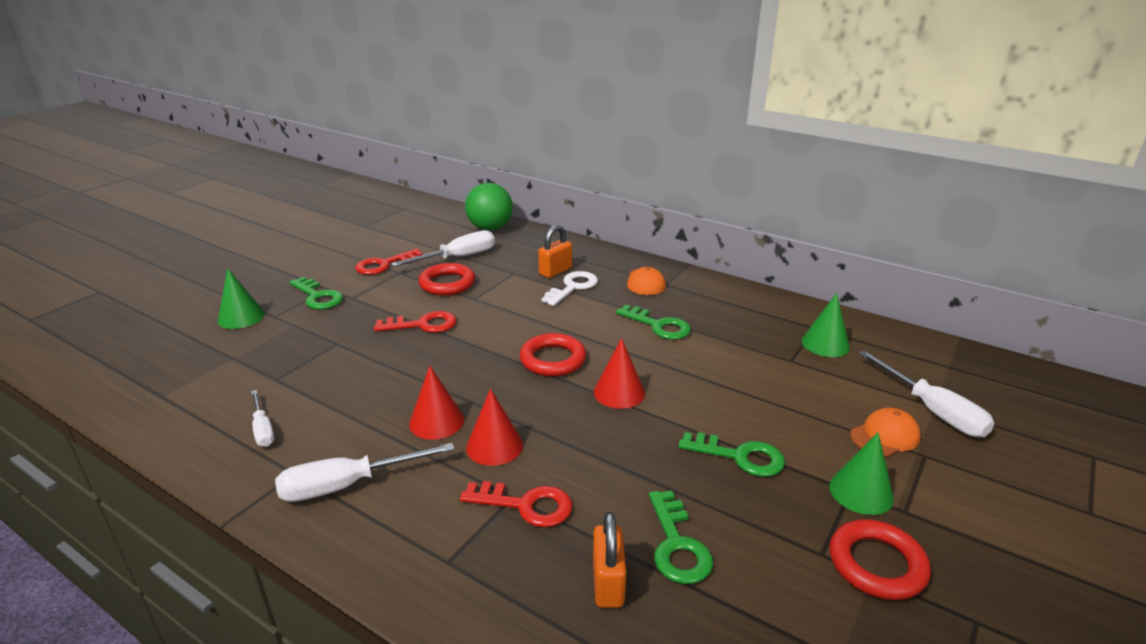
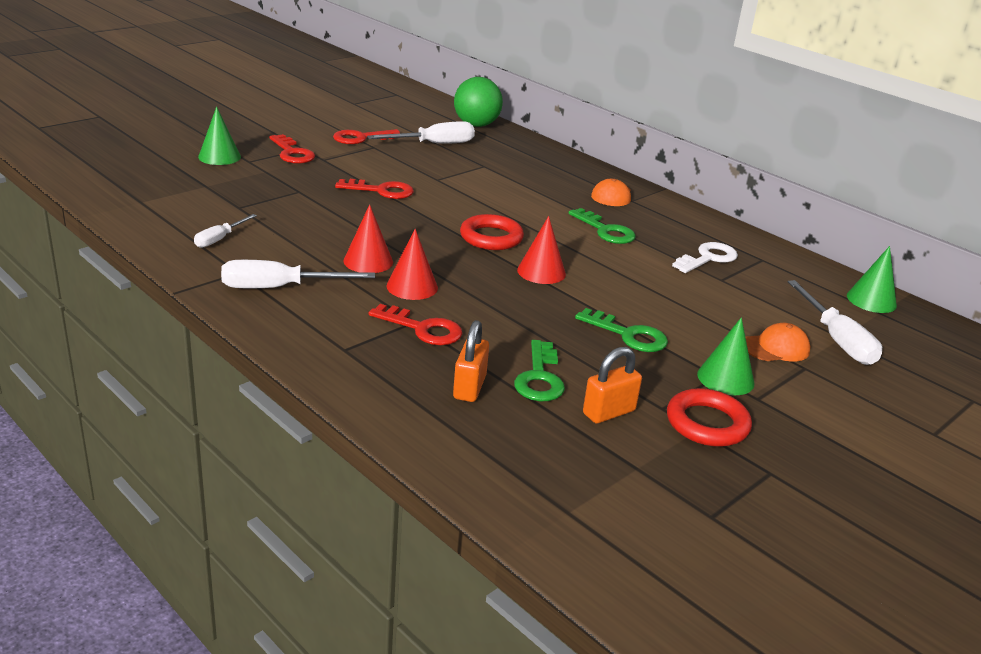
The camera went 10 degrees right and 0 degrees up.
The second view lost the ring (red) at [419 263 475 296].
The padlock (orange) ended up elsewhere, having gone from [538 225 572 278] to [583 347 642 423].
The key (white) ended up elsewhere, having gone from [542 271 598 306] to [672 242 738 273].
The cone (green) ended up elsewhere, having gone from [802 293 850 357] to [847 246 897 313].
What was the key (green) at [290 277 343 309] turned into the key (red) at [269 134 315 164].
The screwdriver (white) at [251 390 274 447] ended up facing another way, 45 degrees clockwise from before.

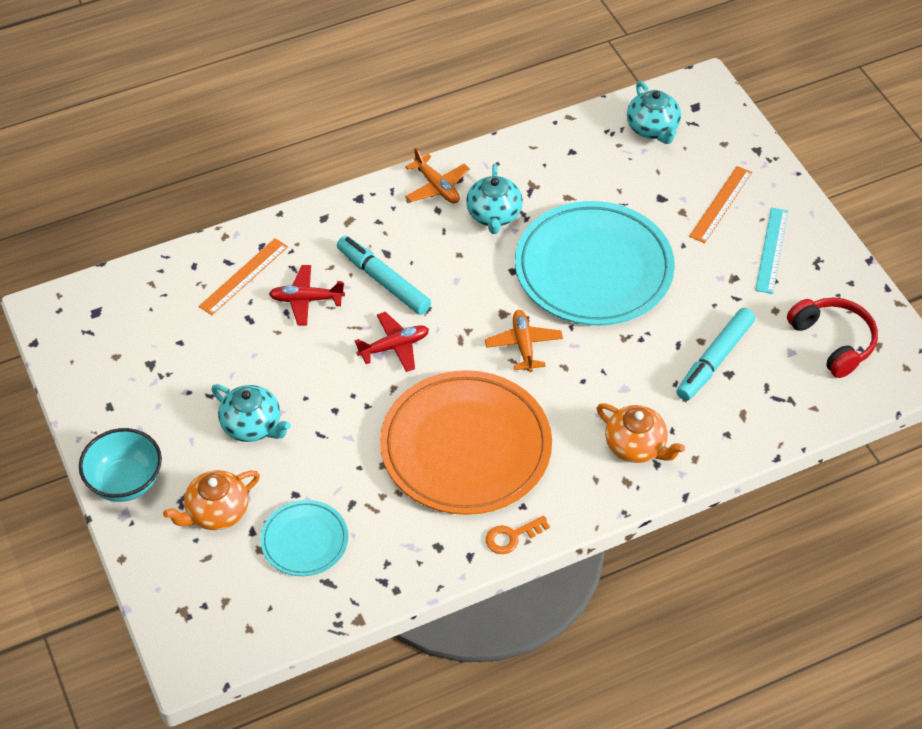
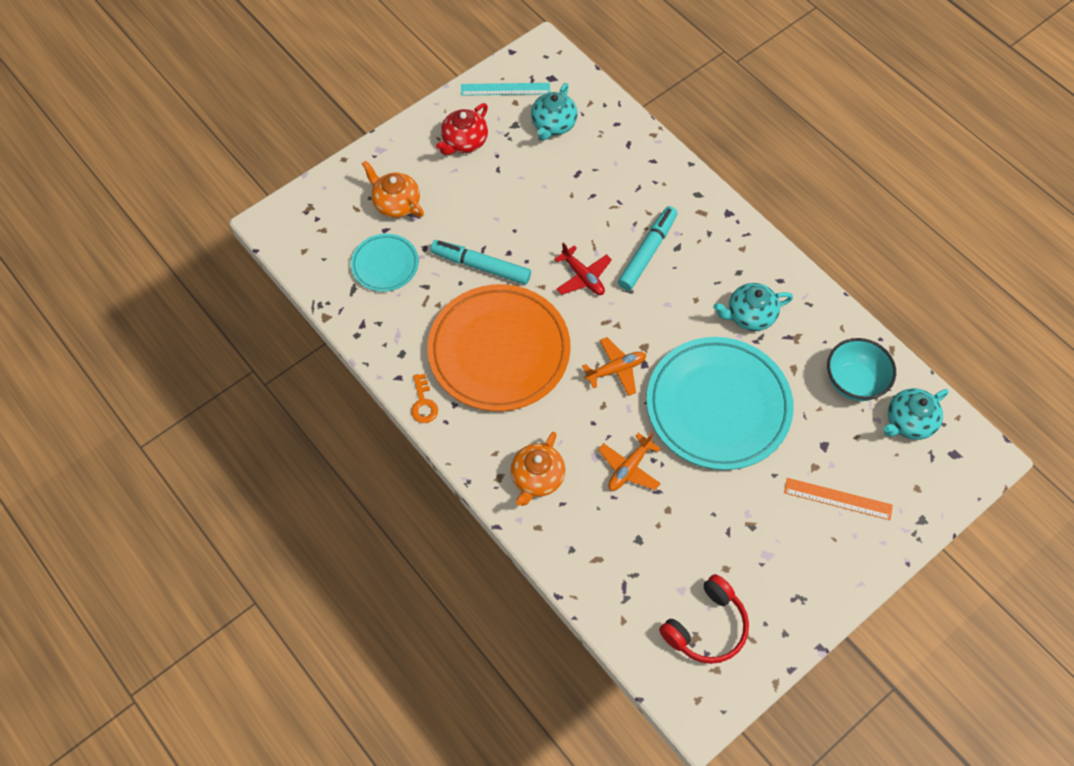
The camera went 75 degrees right and 10 degrees up.
The second view lost the ruler (orange) at [199 238 288 315].
The second view lost the plane (red) at [269 265 345 325].
The second view gained the teapot (red) at [436 103 488 155].
The bowl (turquoise) ended up elsewhere, having gone from [79 428 162 502] to [827 338 896 401].
The teapot (turquoise) ended up elsewhere, having gone from [211 384 291 442] to [531 83 578 141].
The plane (orange) ended up elsewhere, having gone from [405 148 470 203] to [598 432 661 491].
The marker (turquoise) ended up elsewhere, having gone from [676 308 755 401] to [430 240 531 285].
The ruler (turquoise) ended up elsewhere, having gone from [755 207 788 294] to [461 83 550 96].
The key (orange) at [486 515 550 554] ended up facing another way, 150 degrees counterclockwise from before.

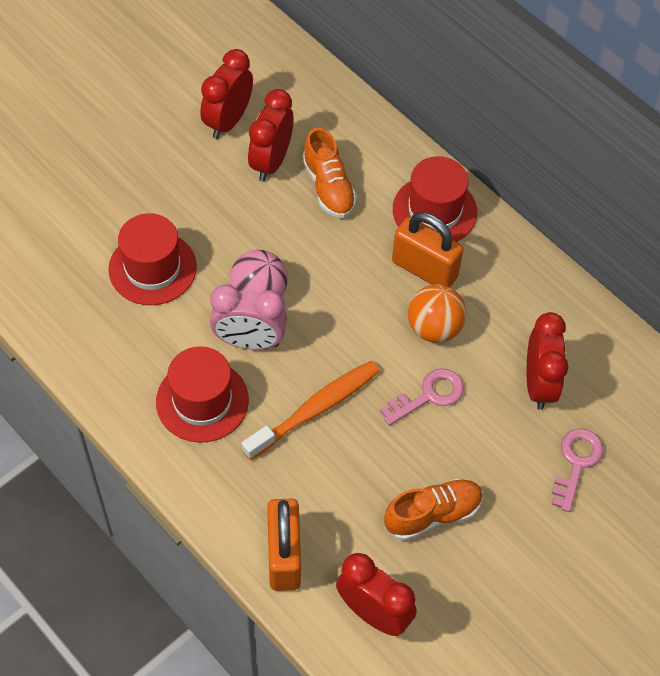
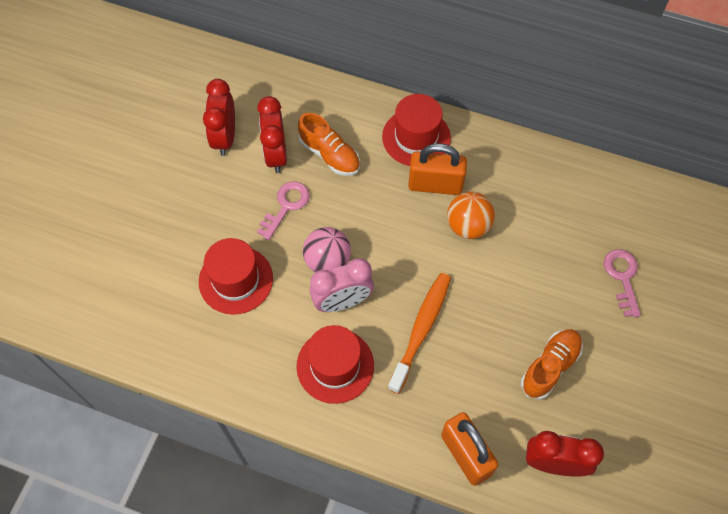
The camera went 25 degrees left and 5 degrees up.
The second view lost the clock (red) at [527 312 568 410].
The key (pink) ended up elsewhere, having gone from [380 368 464 426] to [257 181 310 240].

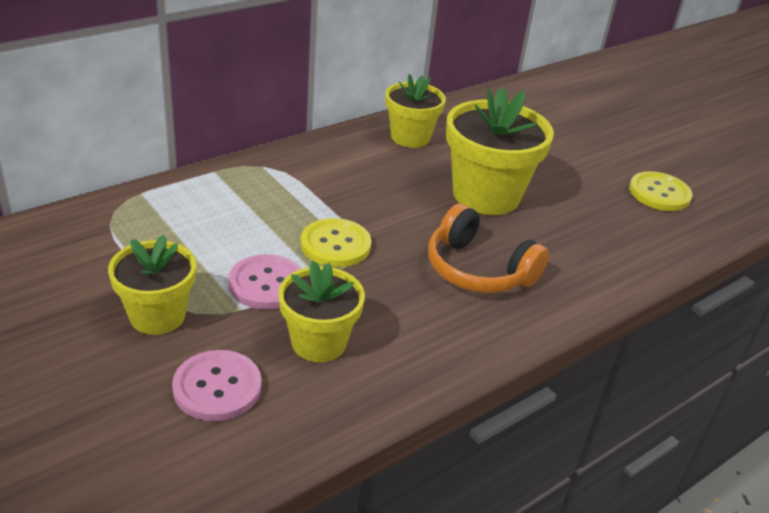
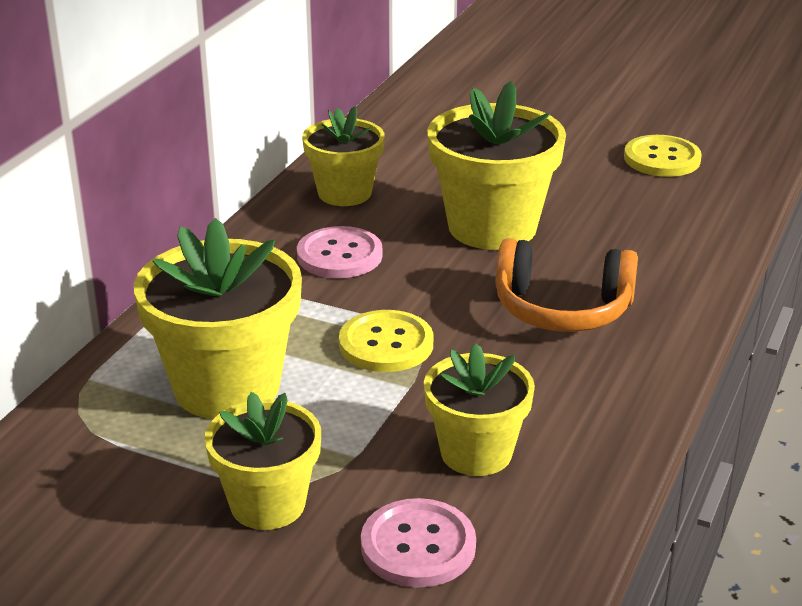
The camera went 25 degrees left and 5 degrees down.
The second view gained the flower pot (yellow) at [134 218 302 419].
The button (pink) ended up elsewhere, having gone from [228 254 301 310] to [297 226 383 278].

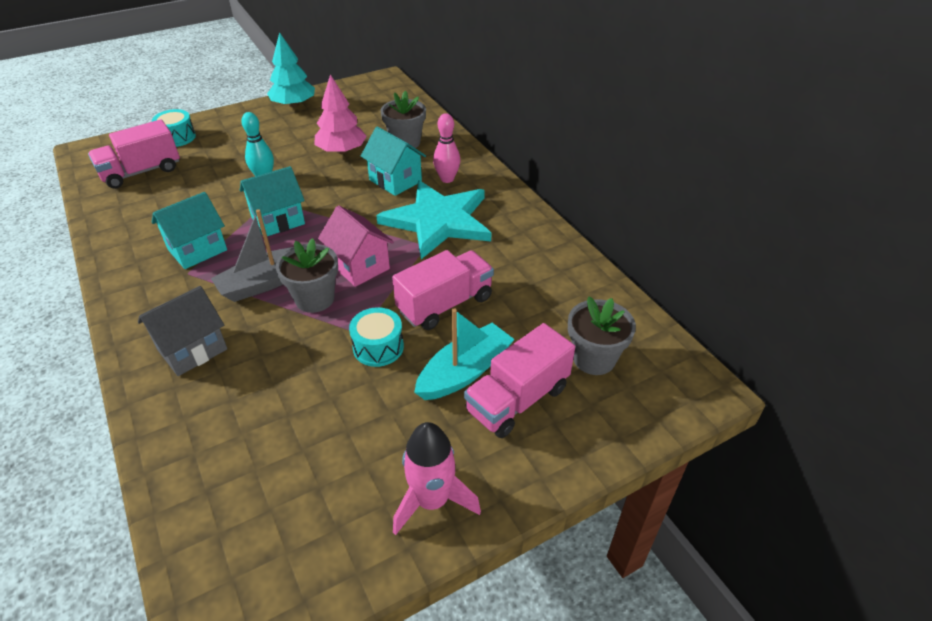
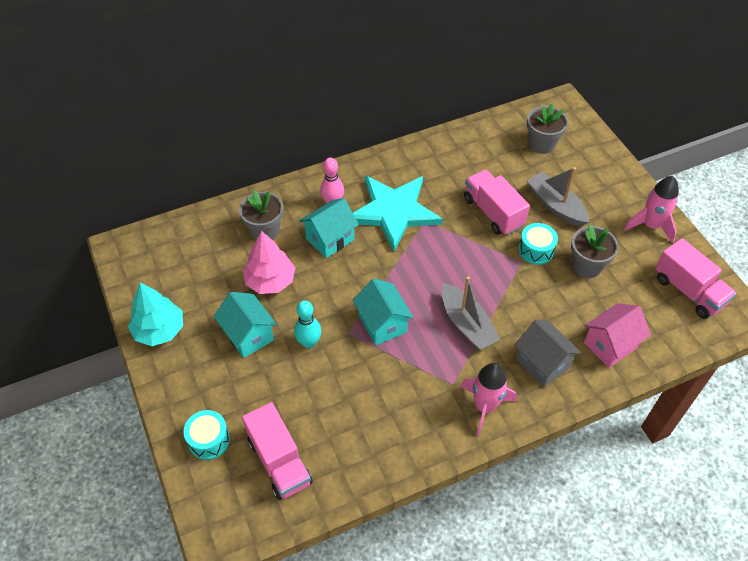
The camera went 85 degrees left and 10 degrees up.
The second view gained the rocket (pink) at [461 363 516 436].
The house (turquoise) ended up elsewhere, having gone from [152 192 227 269] to [214 292 277 358].
The flower pot (grey) ended up elsewhere, having gone from [276 238 338 313] to [571 224 618 278].
The house (pink) ended up elsewhere, having gone from [318 205 394 287] to [584 303 651 368].
The truck (pink) ended up elsewhere, having gone from [464 323 575 438] to [655 238 737 319].
What was the boat (turquoise) at [414 308 515 400] turned into the boat (grey) at [527 167 589 227].

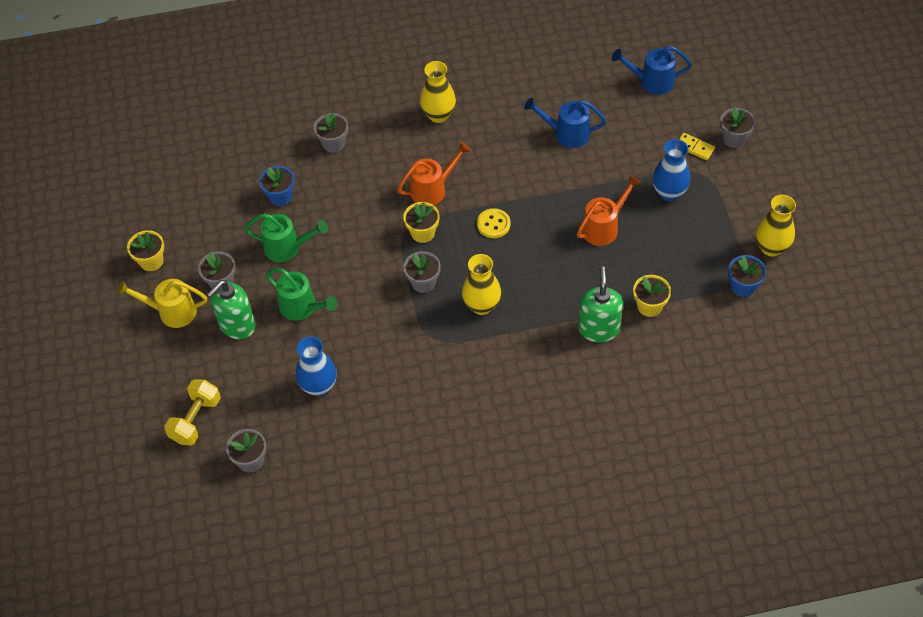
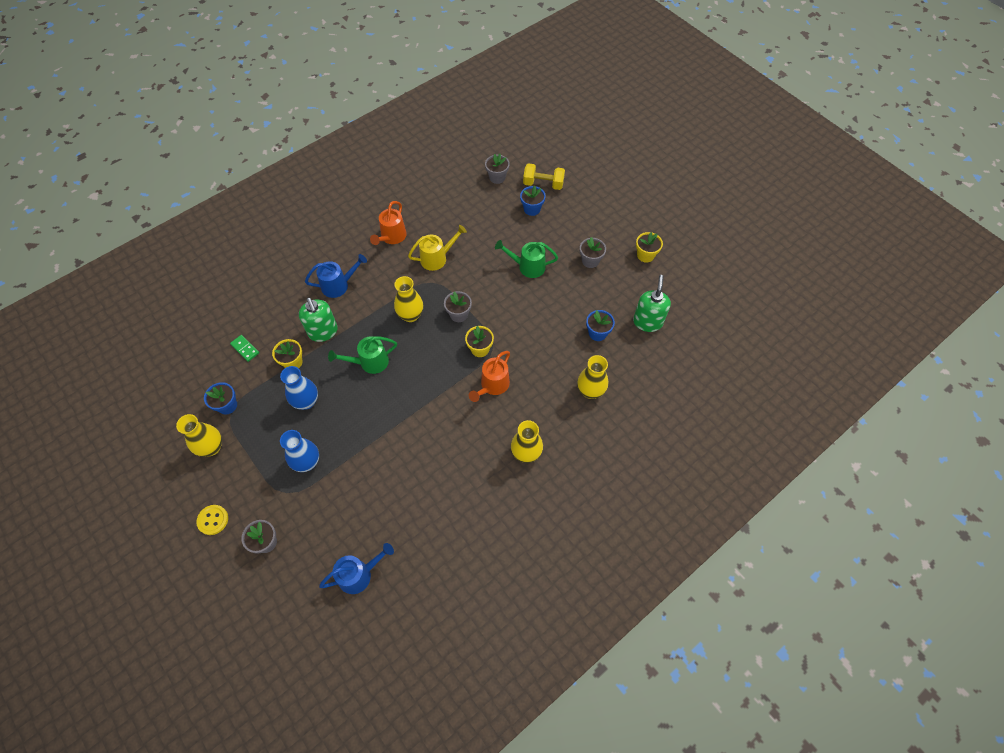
The camera went 150 degrees right and 5 degrees up.
The second view lost the domino (yellow) at [679 133 715 160].
The second view gained the domino (green) at [230 335 259 362].
The second view gained the flower pot (blue) at [520 186 546 216].
The watering can (yellow) ended up elsewhere, having gone from [117 279 207 328] to [408 225 467 271].
The soap dispenser (green) ended up elsewhere, having gone from [207 280 256 339] to [633 275 671 332].
The watering can (green) ended up elsewhere, having gone from [244 213 328 262] to [328 336 397 374].
The vase (blue) ended up elsewhere, having gone from [296 336 337 396] to [280 366 318 410].
The button (yellow) ended up elsewhere, having gone from [477 208 511 238] to [196 505 228 535].
The watering can (blue) ended up elsewhere, having gone from [524 98 606 148] to [305 254 367 298].
The watering can (orange) ended up elsewhere, having gone from [577 175 641 246] to [370 201 407 245].
Where the flower pot (grey) stood at [314 112 348 153], the vase (yellow) came to stand at [577 355 608 399].
The dumbbell (yellow) at [164 379 221 446] ended up facing another way, 75 degrees counterclockwise from before.

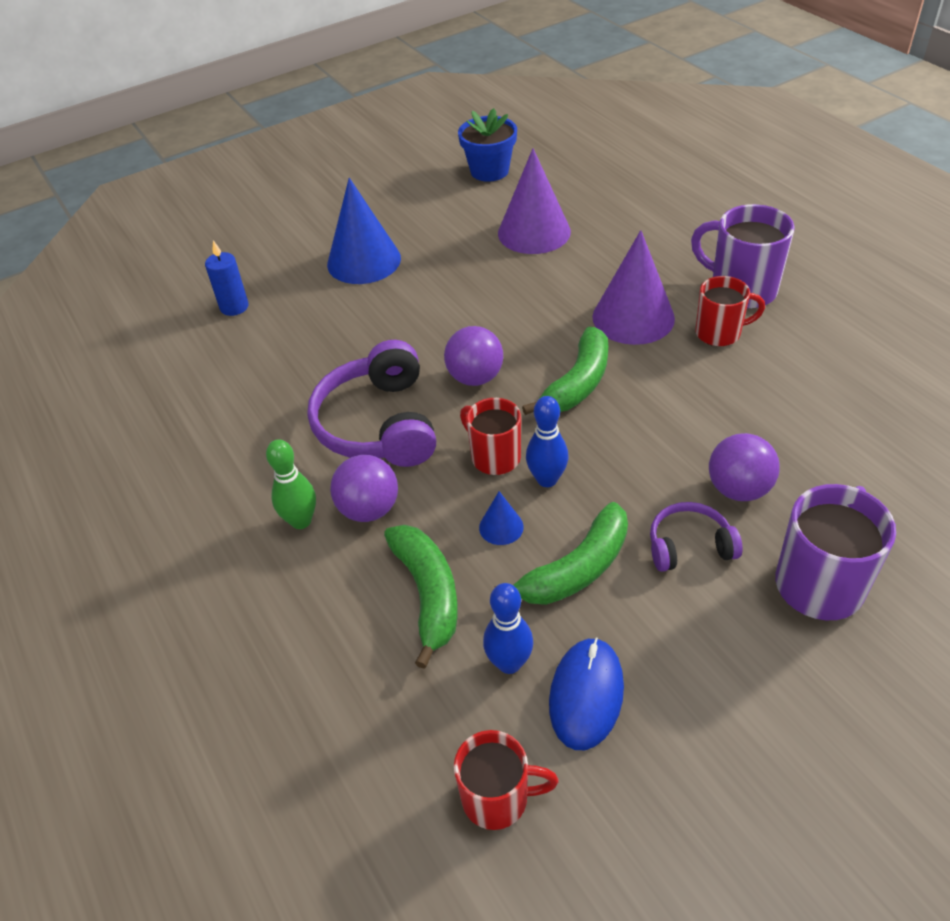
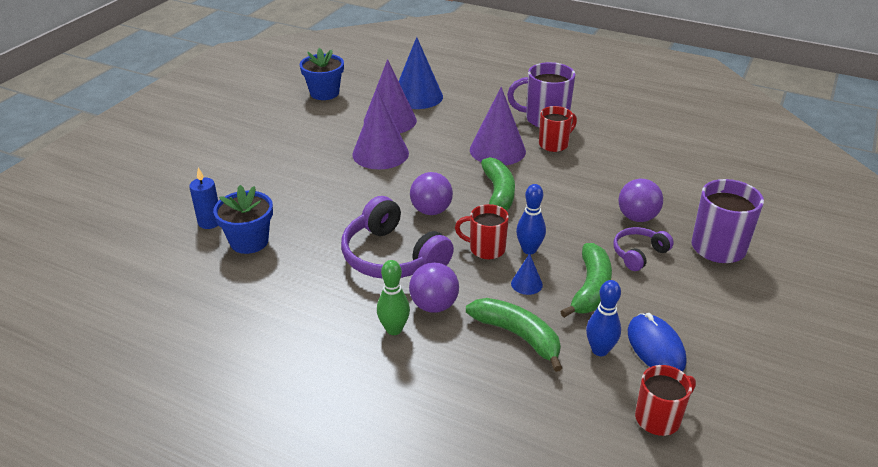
The camera went 35 degrees left and 10 degrees down.
The second view gained the flower pot (blue) at [213 185 273 254].
The second view gained the cone (purple) at [352 90 409 169].
The cone (blue) ended up elsewhere, having gone from [327 178 401 284] to [399 37 443 109].

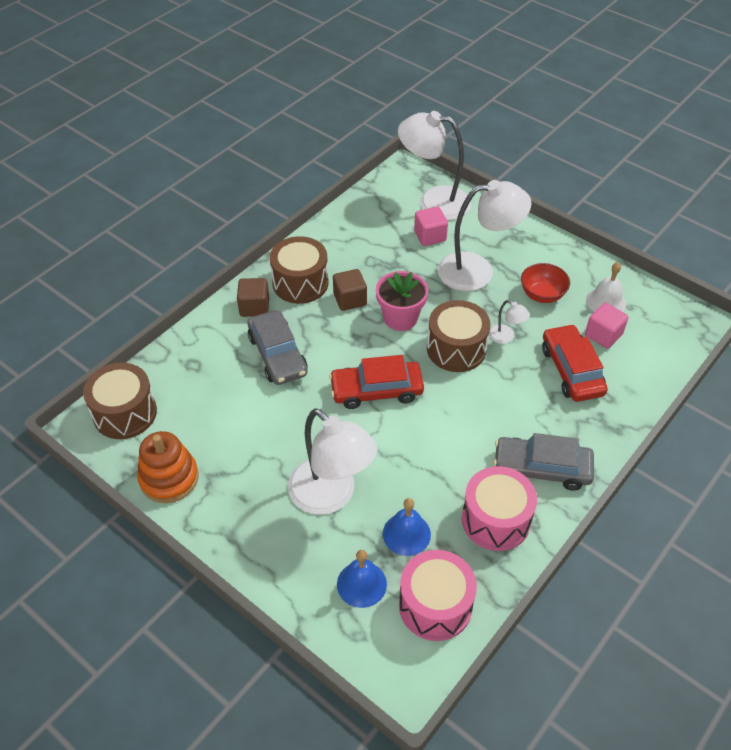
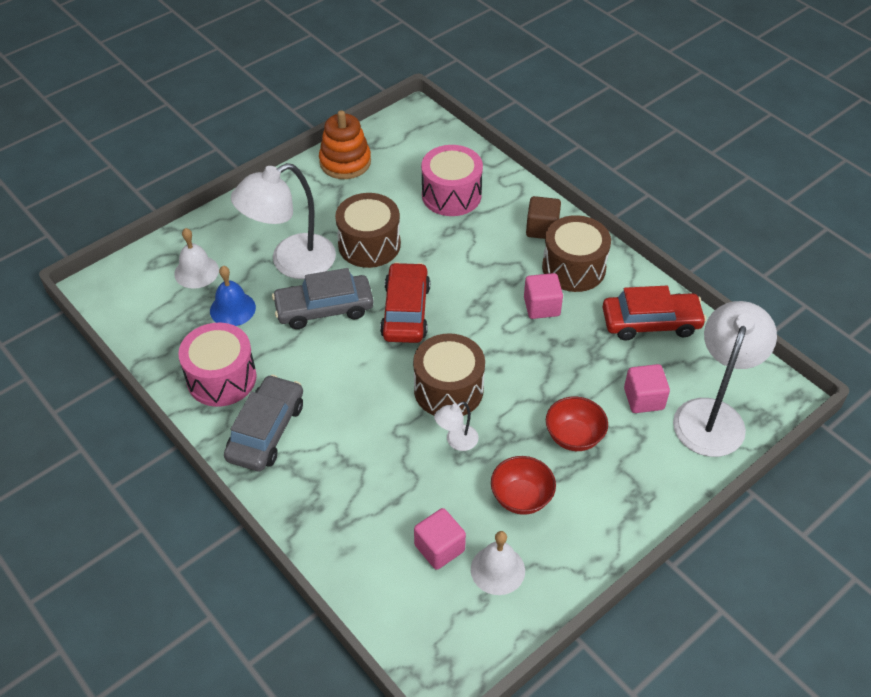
The camera went 100 degrees right and 0 degrees up.
The second view lost the flower pot (pink) at [376 271 428 331].
The drum (brown) ended up elsewhere, having gone from [83 363 157 439] to [335 193 401 268].
The car (grey) ended up elsewhere, having gone from [248 310 308 385] to [272 268 374 329].
The drum (pink) ended up elsewhere, having gone from [399 550 477 641] to [421 145 483 216].
The car (red) ended up elsewhere, having gone from [542 324 608 402] to [603 286 707 340].
Where the lamp (white) stood at [437 180 532 291], the bowl (red) came to stand at [546 396 608 451].
What was the cube (brown) at [333 269 367 311] turned into the cube (pink) at [524 273 563 319].
What was the bell (blue) at [337 550 387 608] turned into the bell (white) at [174 228 219 289].

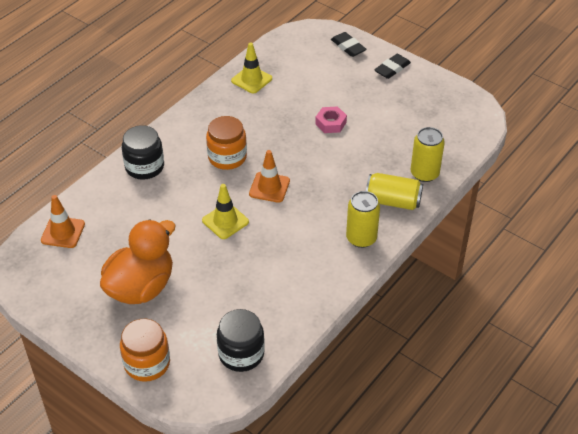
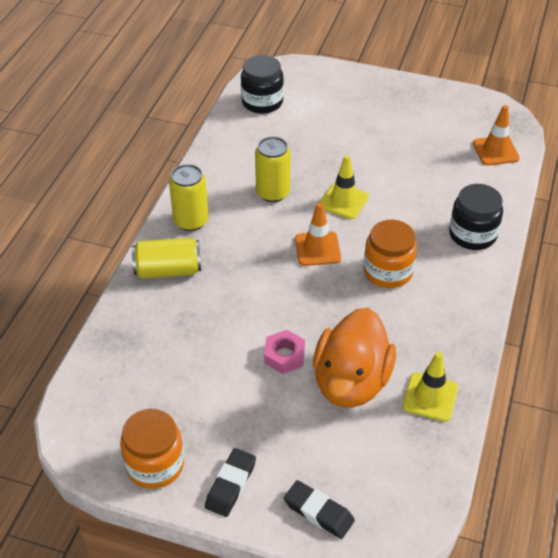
The camera went 160 degrees right and 0 degrees up.
The duck (orange) ended up elsewhere, having gone from [100 219 175 304] to [313 308 396 408].
The jar (orange) ended up elsewhere, having gone from [120 319 170 382] to [120 409 184 489].
The can (yellow) ended up elsewhere, having gone from [411 127 445 182] to [255 137 291 202].

